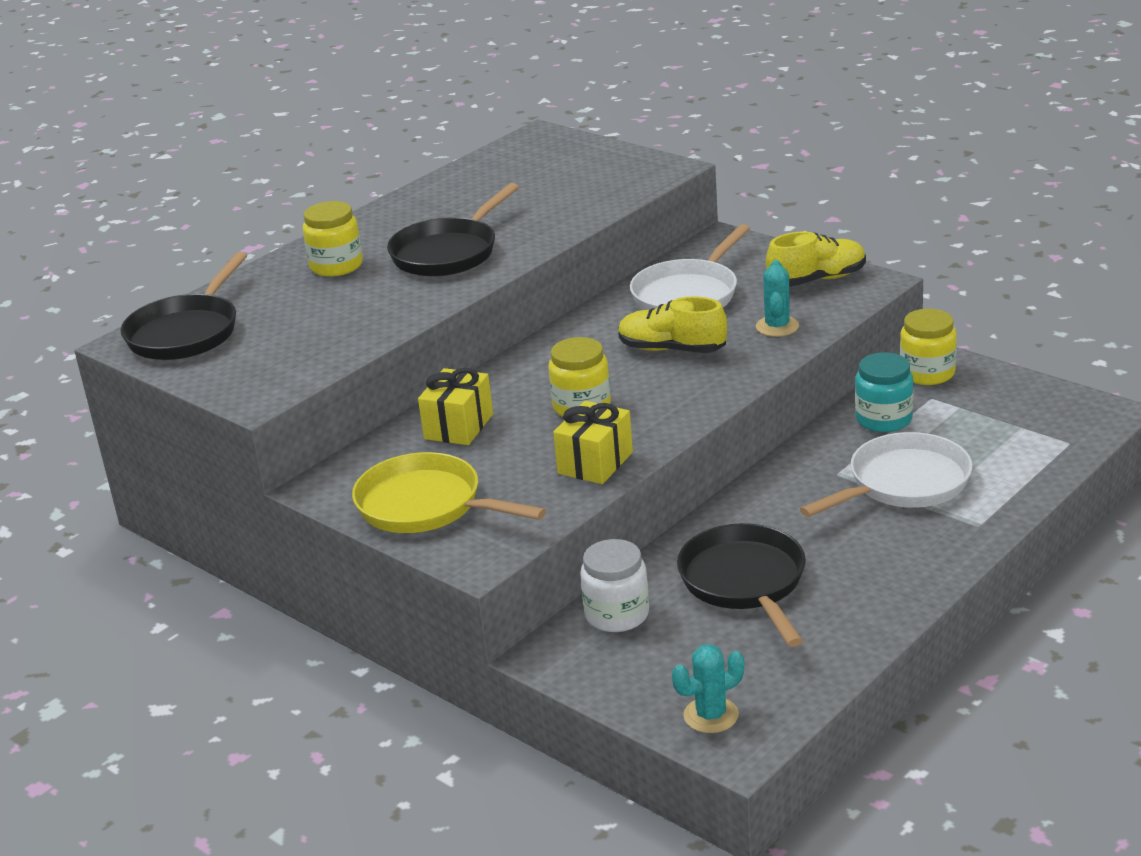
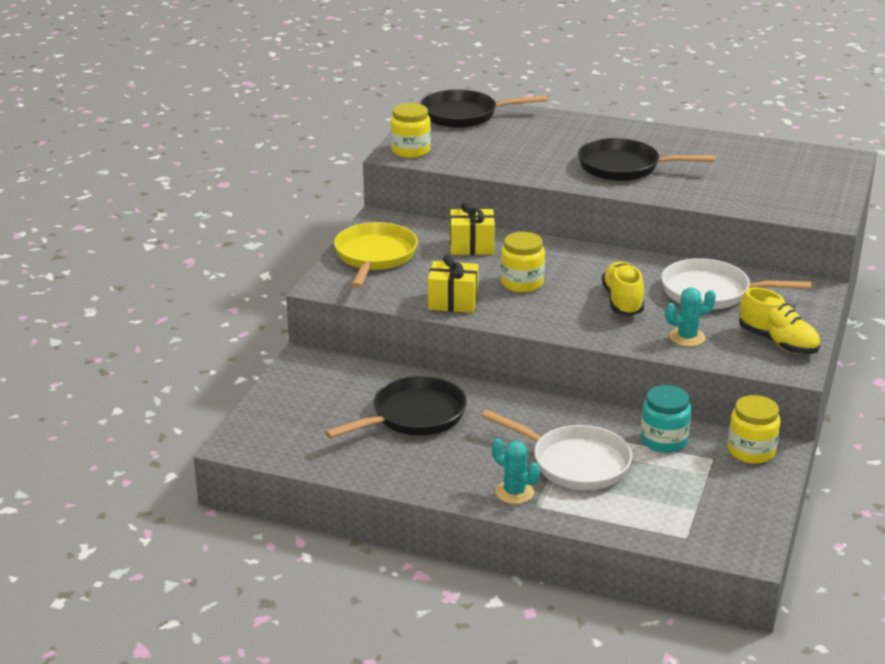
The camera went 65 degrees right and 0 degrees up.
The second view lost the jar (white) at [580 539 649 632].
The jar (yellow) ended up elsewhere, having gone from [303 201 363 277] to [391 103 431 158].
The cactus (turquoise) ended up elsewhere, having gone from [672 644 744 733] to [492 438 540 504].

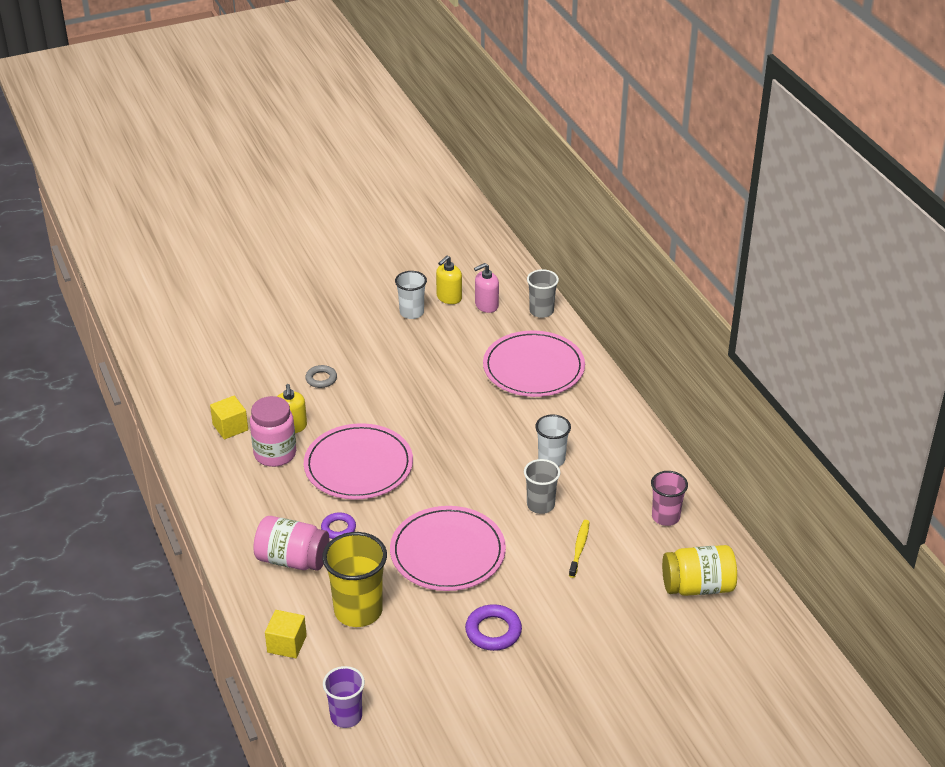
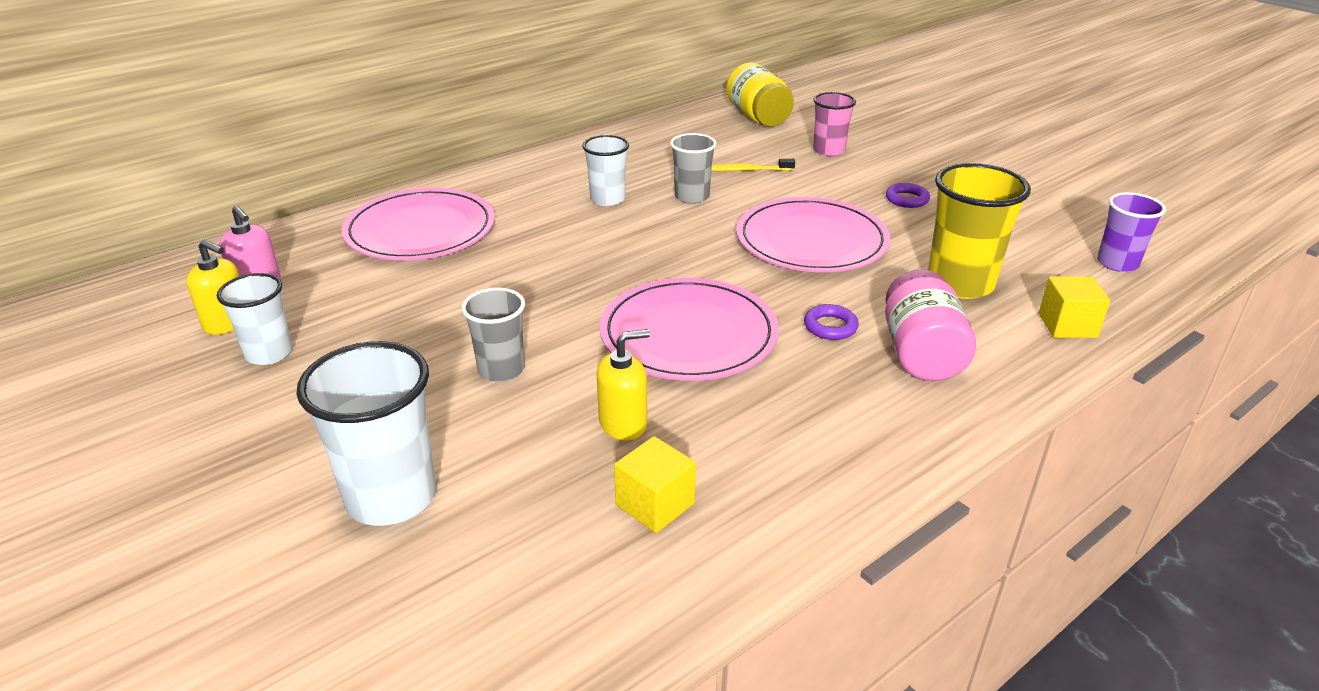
The camera went 105 degrees left and 5 degrees down.
The second view lost the jar (pink) at [250 396 296 467].
The second view lost the ring (grey) at [305 365 337 388].
The second view gained the cup (white) at [297 341 436 526].
The cup (grey) ended up elsewhere, having gone from [527 269 559 318] to [461 288 525 382].
The cup (pink) ended up elsewhere, having gone from [651 471 688 526] to [813 92 856 157].
The size of the ring (purple) at [465 604 522 651] changed by a factor of 0.66.

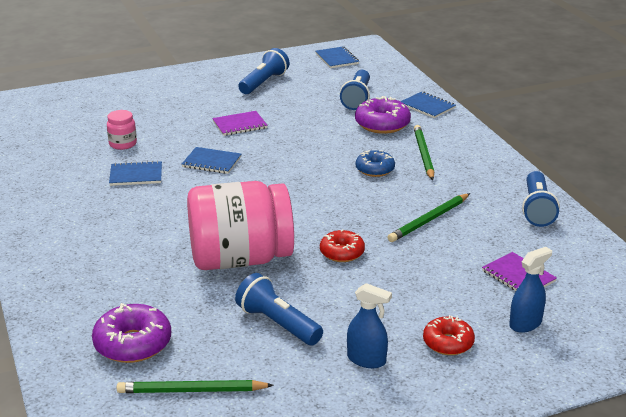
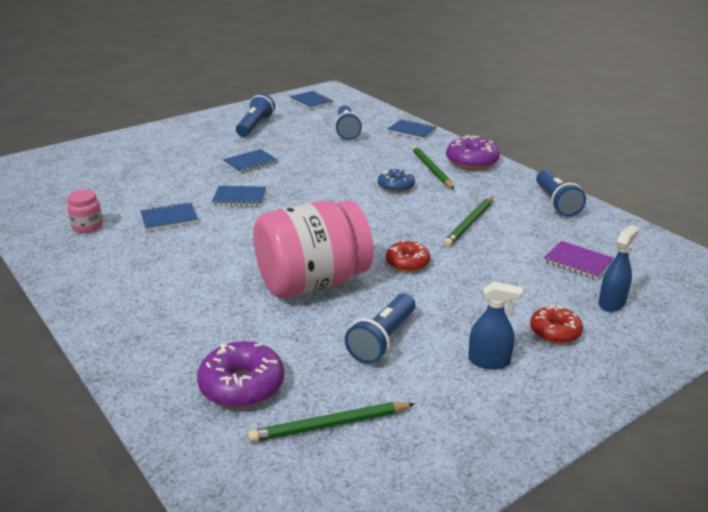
The camera went 15 degrees left and 0 degrees up.
The jar (pink) ended up elsewhere, having gone from [107 110 137 150] to [67 190 103 233].
The donut (purple) ended up elsewhere, having gone from [355 96 411 134] to [446 135 500 170].
What was the notebook (purple) at [212 111 268 136] turned into the notebook (blue) at [223 149 278 174].
The flashlight (blue) at [235 273 323 345] ended up facing another way, 90 degrees counterclockwise from before.

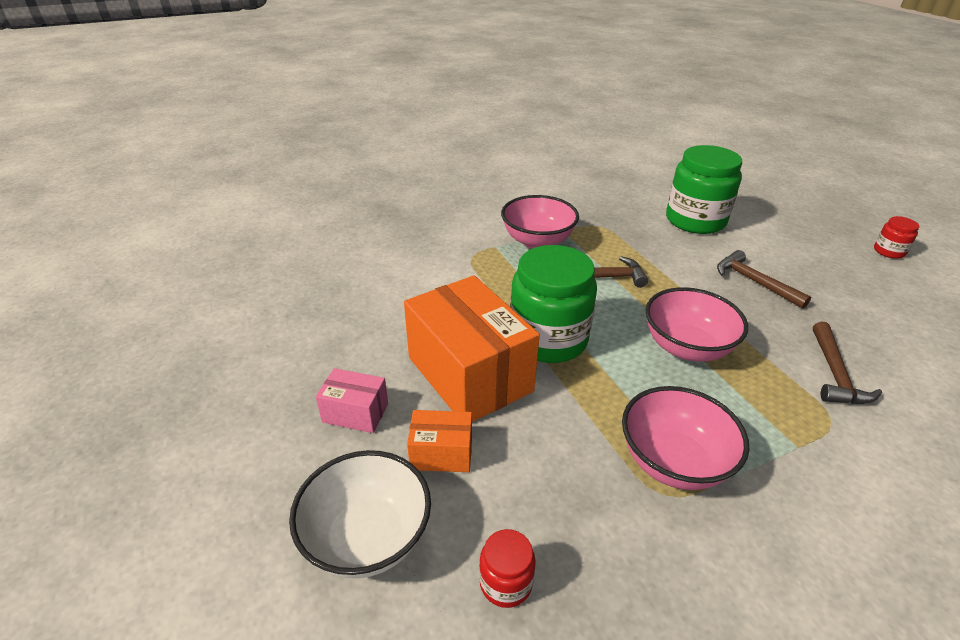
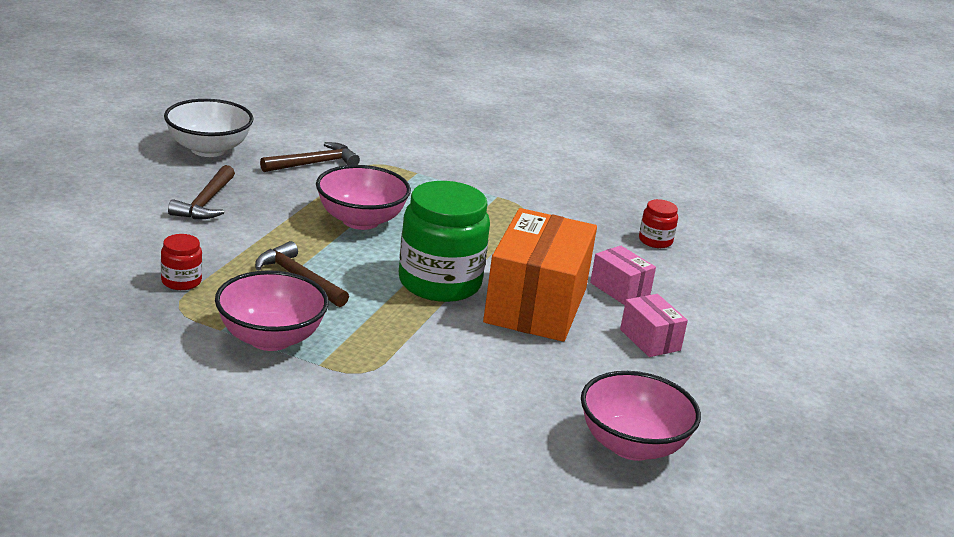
The camera went 135 degrees left and 10 degrees down.
The second view lost the jar (green) at [666 145 742 234].
The bowl (white) ended up elsewhere, having gone from [289 450 431 578] to [164 99 254 157].
The bowl (pink) ended up elsewhere, having gone from [622 386 749 490] to [581 371 701 461].
The jar (red) ended up elsewhere, having gone from [874 216 919 259] to [161 234 202 290].
What was the box (orange) at [407 410 472 472] turned into the box (pink) at [590 246 656 305].

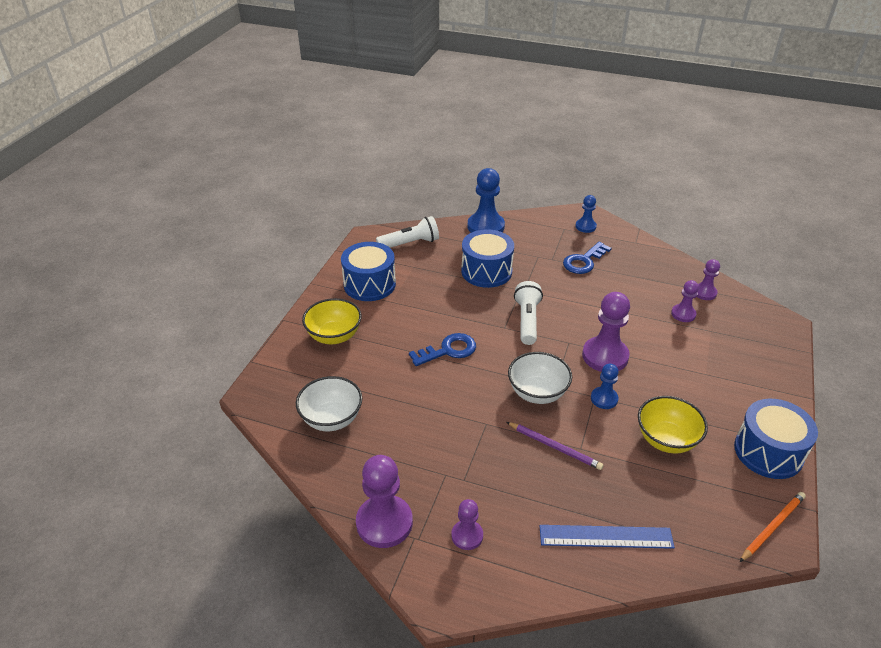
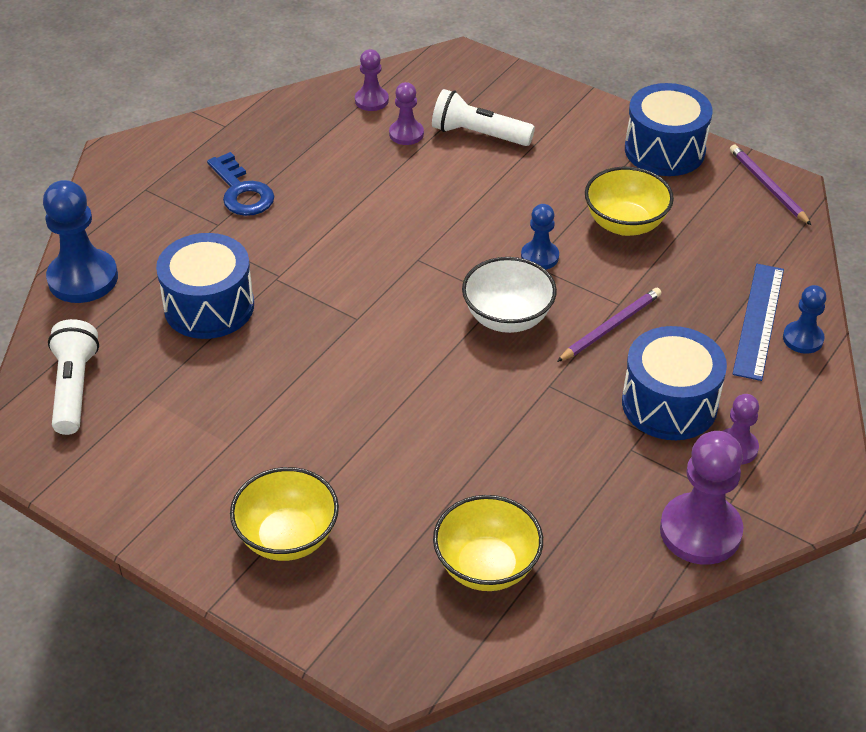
The camera went 75 degrees left and 5 degrees up.
The second view lost the key (blue) at [409 333 476 366].
The second view lost the pawn (purple) at [582 292 630 372].
The drum (blue) ended up elsewhere, having gone from [341 242 396 301] to [622 326 727 440].
The flashlight (white) ended up elsewhere, having gone from [514 281 543 345] to [432 89 535 146].
The pawn (blue) ended up elsewhere, having gone from [575 195 597 233] to [783 285 826 354].
What was the bowl (white) at [296 376 362 431] turned into the bowl (yellow) at [433 495 543 591].
What was the pencil (orange) at [740 492 806 562] turned into the pencil (purple) at [730 145 811 225].

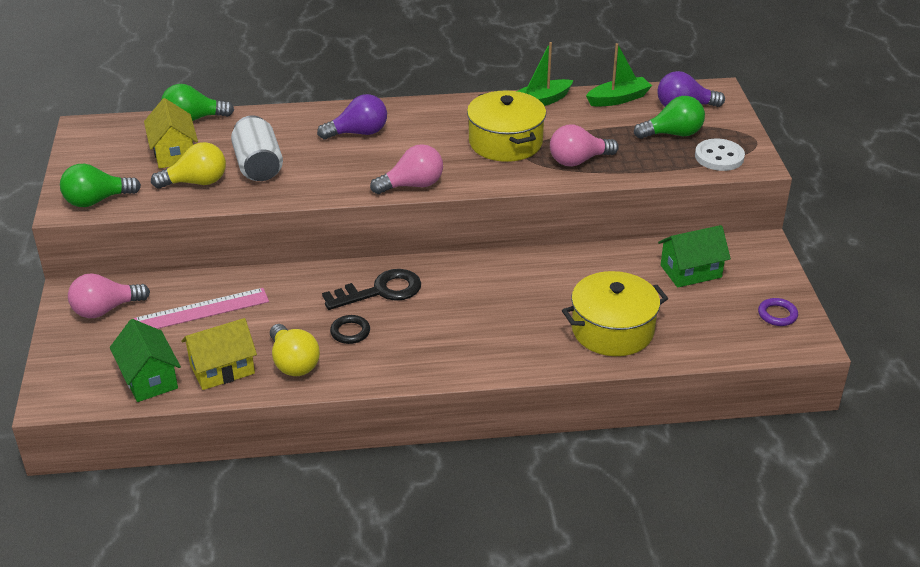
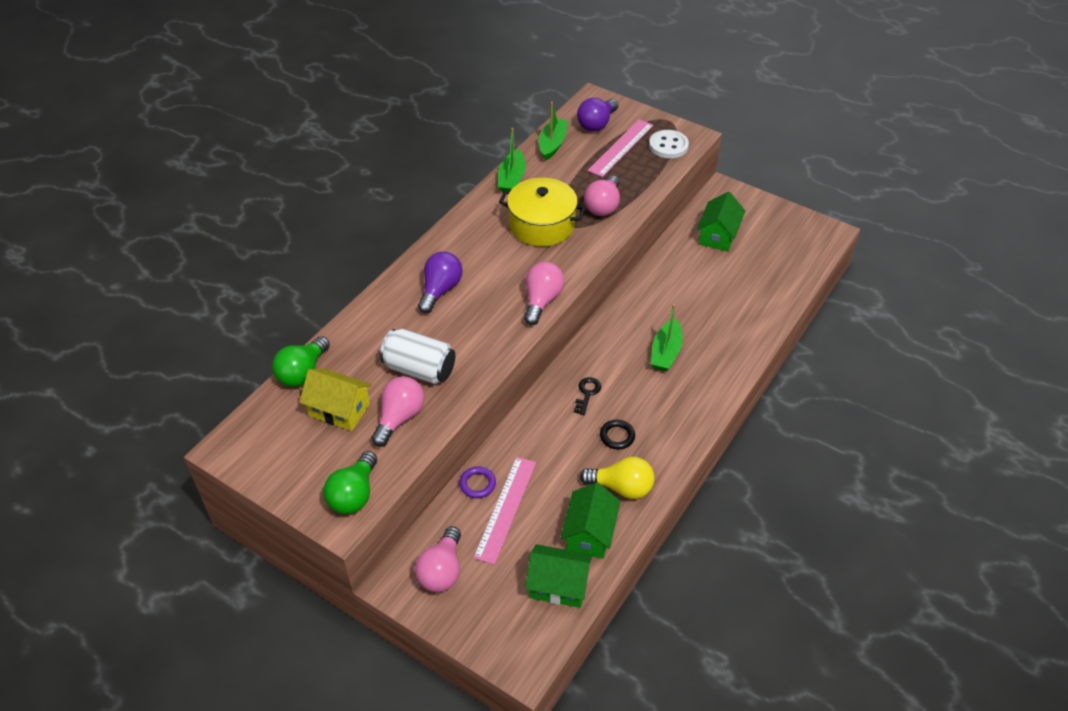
The camera went 50 degrees left and 10 degrees up.
The second view lost the pot (yellow) at [562 271 668 356].
The second view gained the boat (green) at [651 304 683 371].
The ring (purple) ended up elsewhere, having gone from [758 298 798 326] to [459 466 496 498].
Where the light bulb (green) stood at [634 96 705 139], the ruler (pink) came to stand at [587 119 654 177].
What was the light bulb (yellow) at [151 142 226 189] turned into the light bulb (pink) at [371 376 425 447].
What was the house (yellow) at [181 318 257 390] turned into the house (green) at [561 483 620 559].
The size of the key (black) at [322 269 421 310] changed by a factor of 0.54.

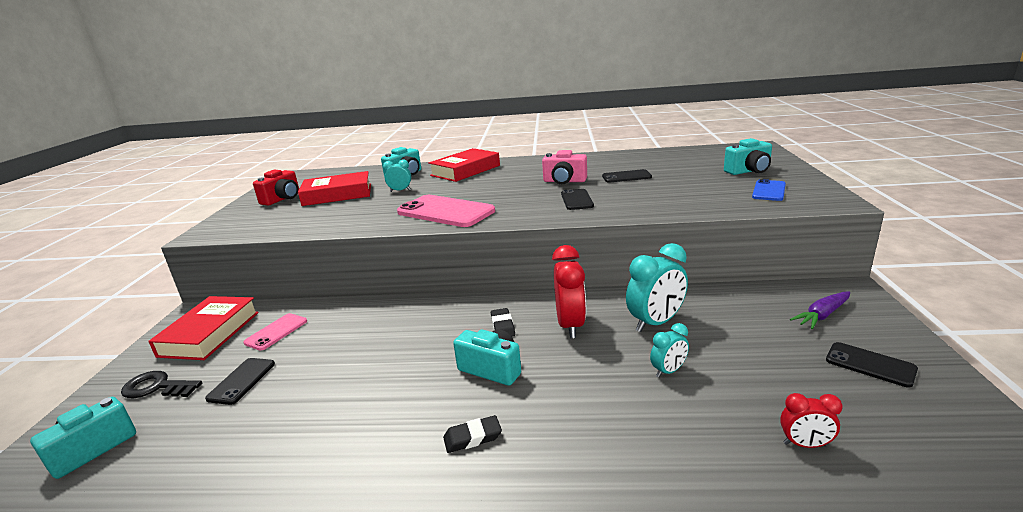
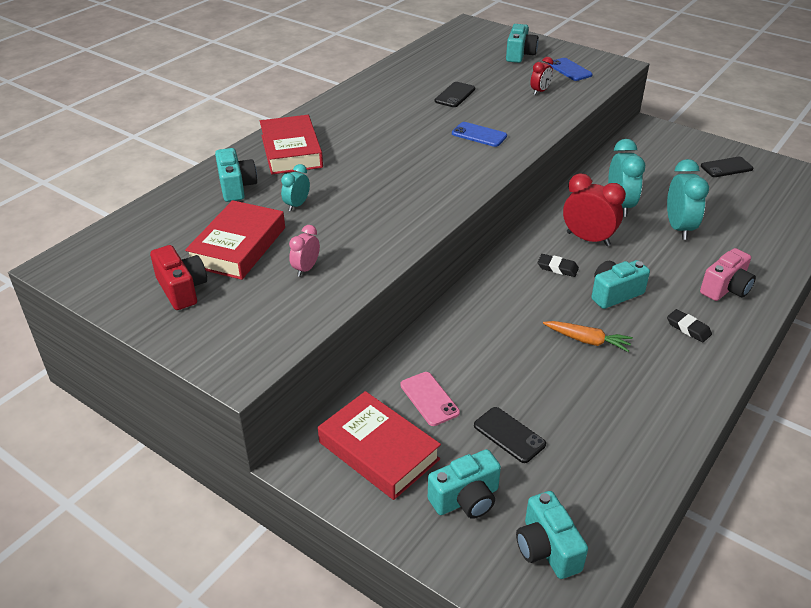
The camera went 60 degrees left and 15 degrees up.
The second view lost the phone (pink) at [397 195 495 227].
The second view lost the carrot (purple) at [790 292 850 329].
The second view gained the clock (pink) at [289 225 320 277].
The second view gained the carrot (orange) at [543 321 633 352].
The camera (pink) ended up elsewhere, having gone from [542 150 587 184] to [700 248 756 301].
The clock (red) ended up elsewhere, having gone from [780 393 843 448] to [530 57 553 95].
Where the key (black) stood at [121 371 202 398], the camera (turquoise) came to stand at [428 449 501 519].
What was the phone (black) at [561 189 594 210] turned into the phone (blue) at [452 122 507 147].
The eraser (black) at [443 415 502 453] ended up facing another way, 60 degrees counterclockwise from before.
The size of the clock (turquoise) at [650 323 689 377] changed by a factor of 1.83.

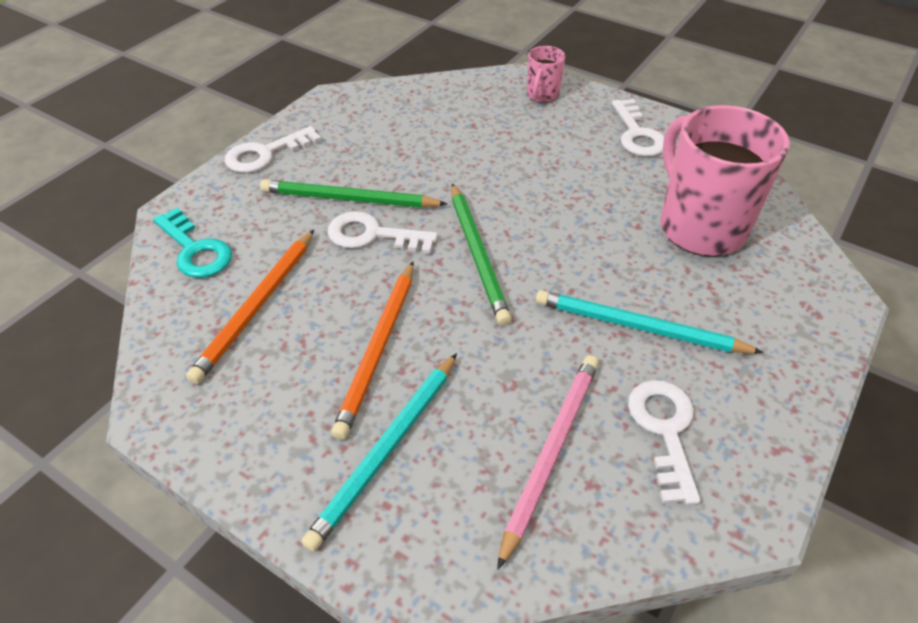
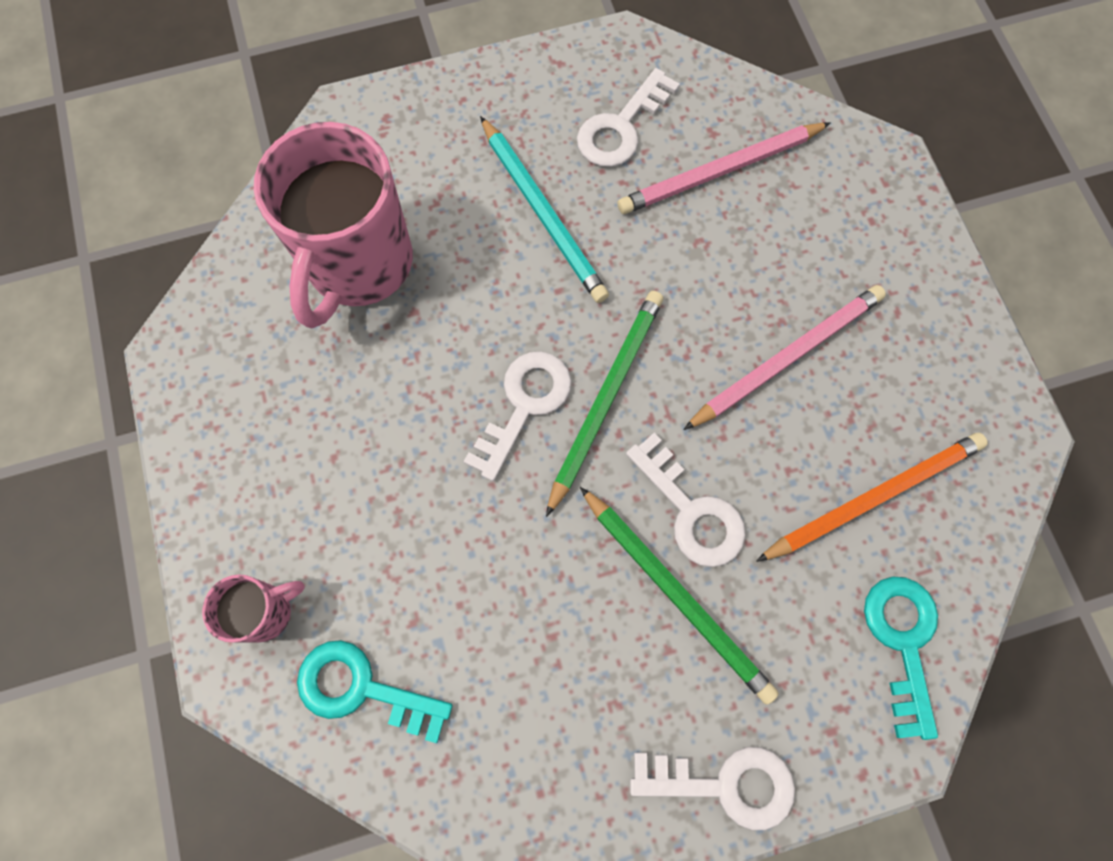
The camera went 140 degrees left and 25 degrees up.
The second view lost the pencil (turquoise) at [301 353 457 552].
The second view gained the key (turquoise) at [297 640 452 743].
The key (white) ended up elsewhere, having gone from [612 99 664 156] to [464 352 571 481].
What was the pencil (orange) at [331 262 414 440] turned into the pencil (pink) at [683 285 886 430].

